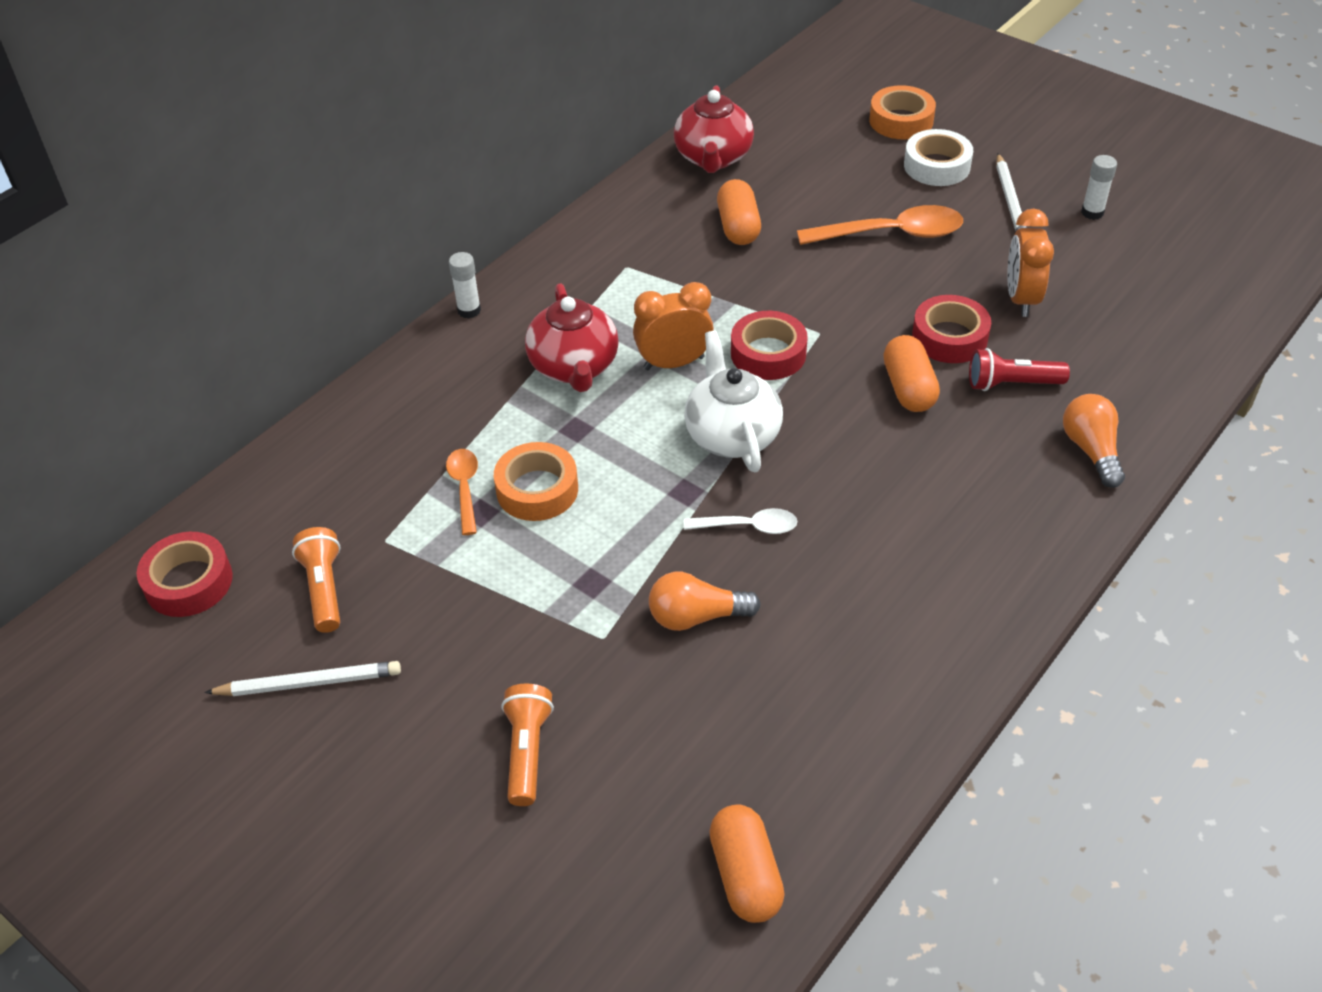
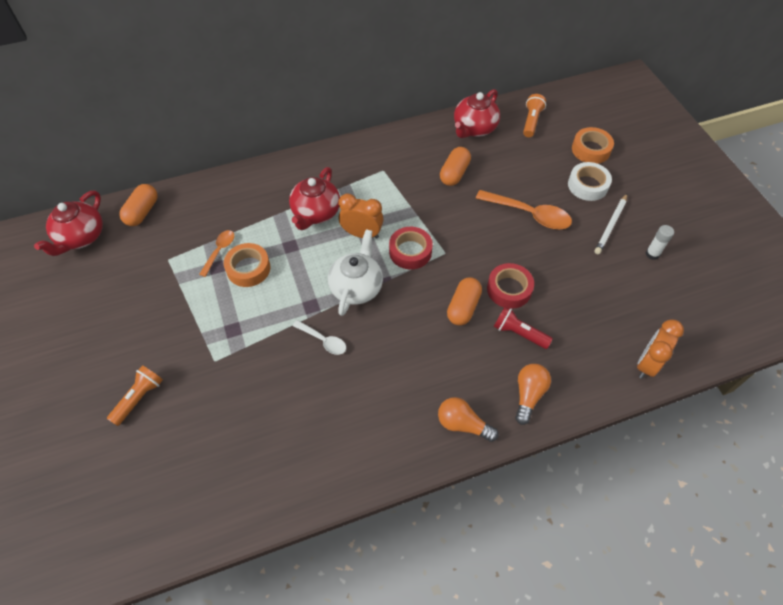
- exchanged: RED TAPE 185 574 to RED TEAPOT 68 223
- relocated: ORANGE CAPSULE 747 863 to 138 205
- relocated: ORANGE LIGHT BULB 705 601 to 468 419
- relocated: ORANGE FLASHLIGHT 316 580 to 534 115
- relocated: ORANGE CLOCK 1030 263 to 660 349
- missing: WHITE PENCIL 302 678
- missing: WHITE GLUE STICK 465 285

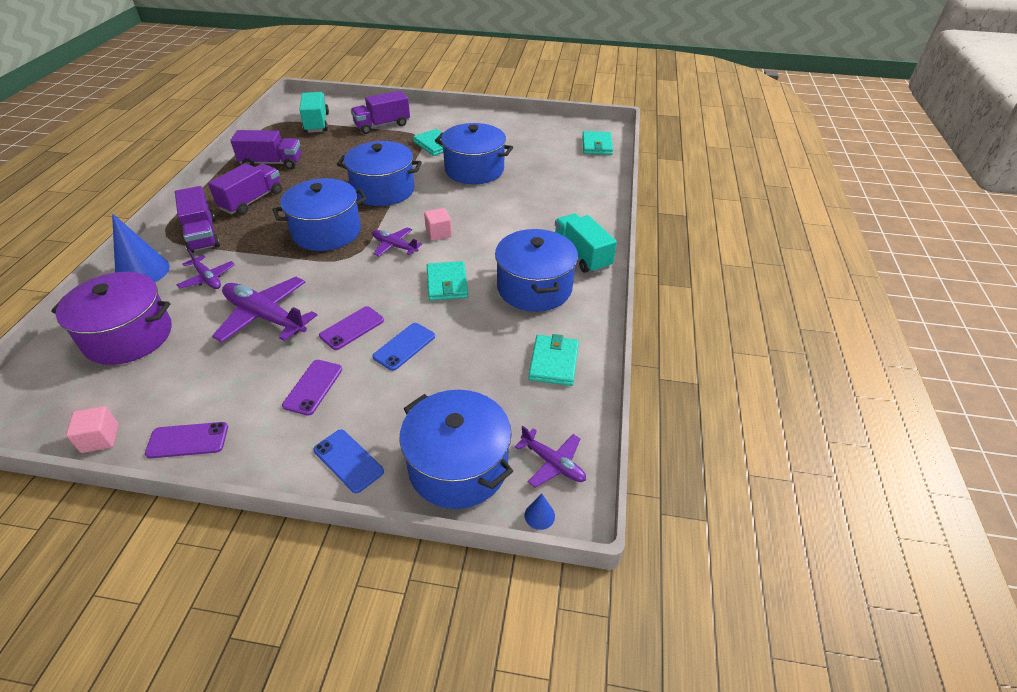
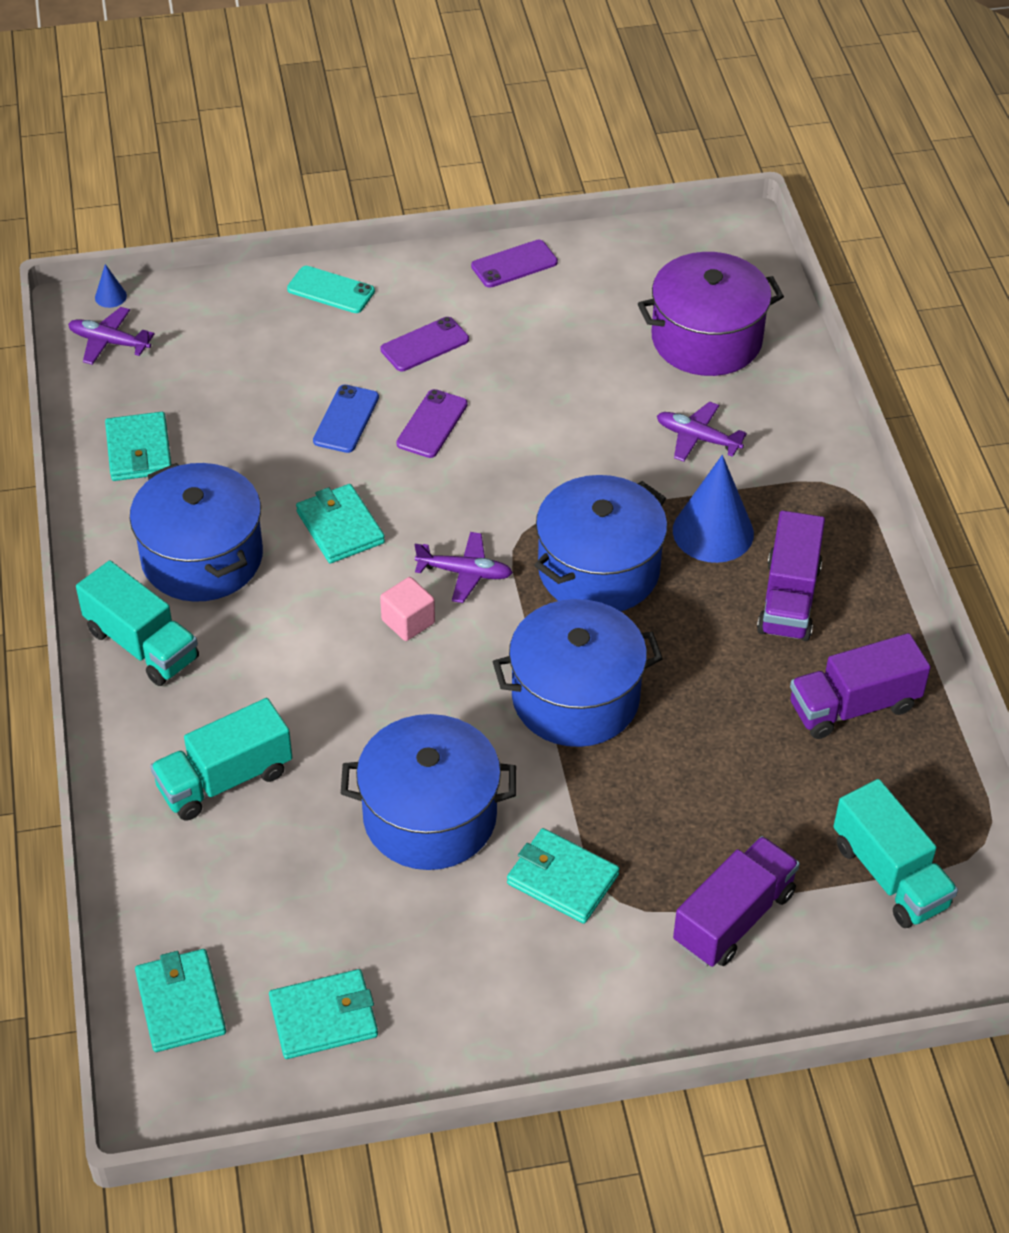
- appeared: TURQUOISE TRUCK 221 759
- appeared: TURQUOISE WALLET 323 1014
- colour: BLUE PHONE 348 461 to TURQUOISE PHONE 331 289
- spun: PURPLE PHONE 312 388 = 425 344 60 degrees clockwise
- relocated: BLUE CONE 141 247 to 713 509
- missing: PINK CUBE 92 429
- missing: PURPLE TRUCK 197 219
- missing: PURPLE PLANE 264 310
- missing: BLUE POT 456 449

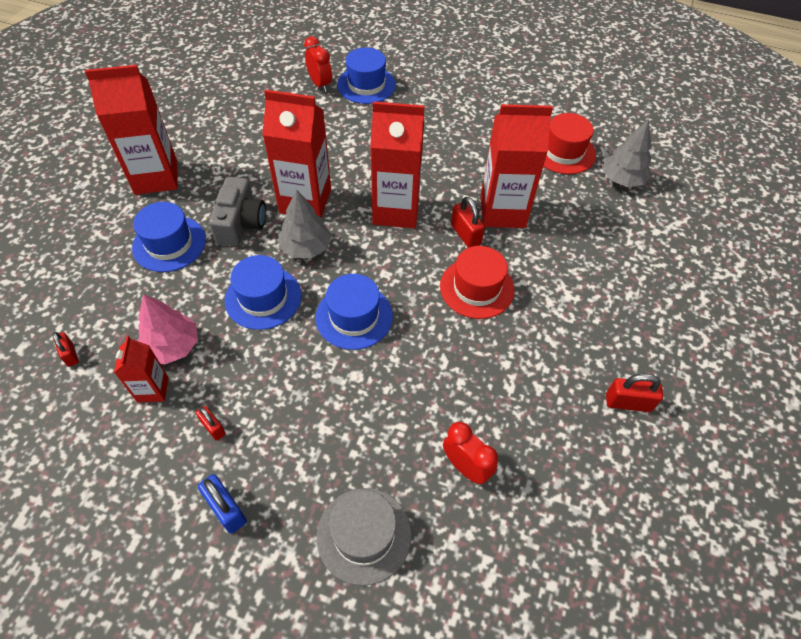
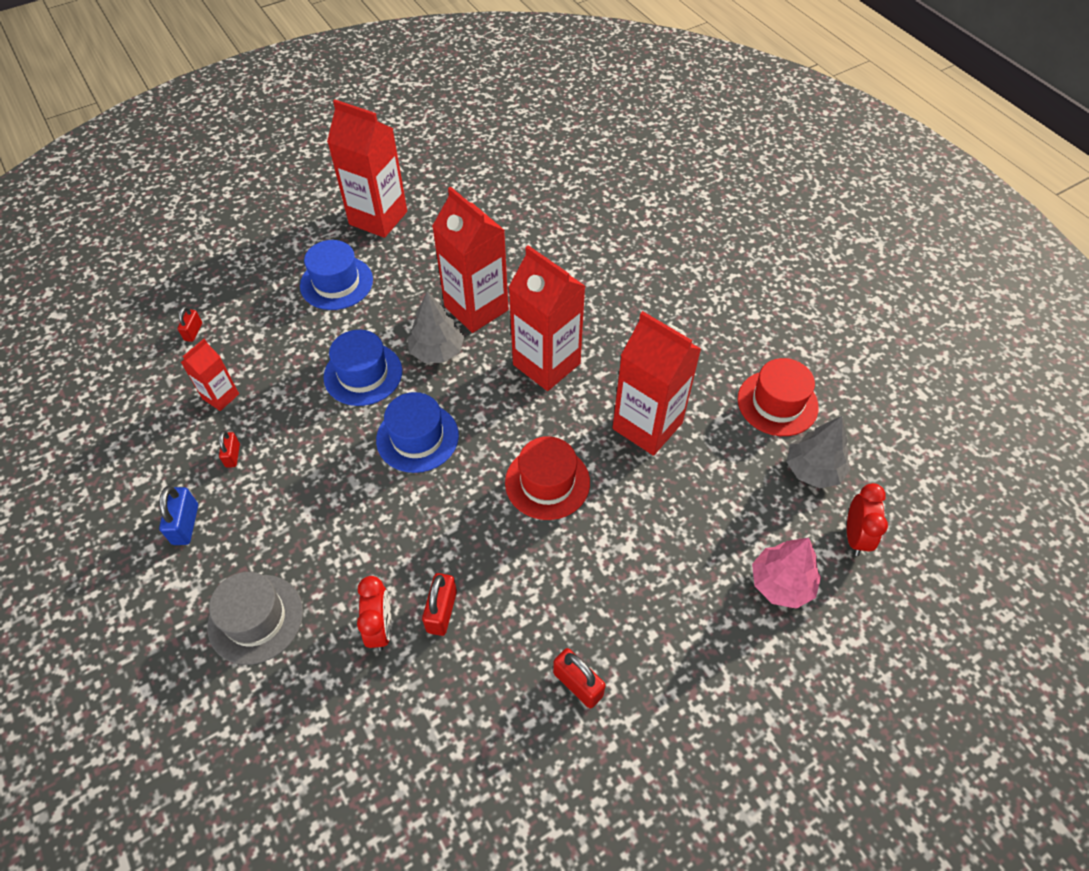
- relocated: RED PADLOCK 468 222 to 439 604
- relocated: PINK TREE 168 329 to 786 573
- relocated: RED CLOCK 318 64 to 867 519
- missing: GREY CAMERA 237 211
- missing: BLUE HAT 366 75

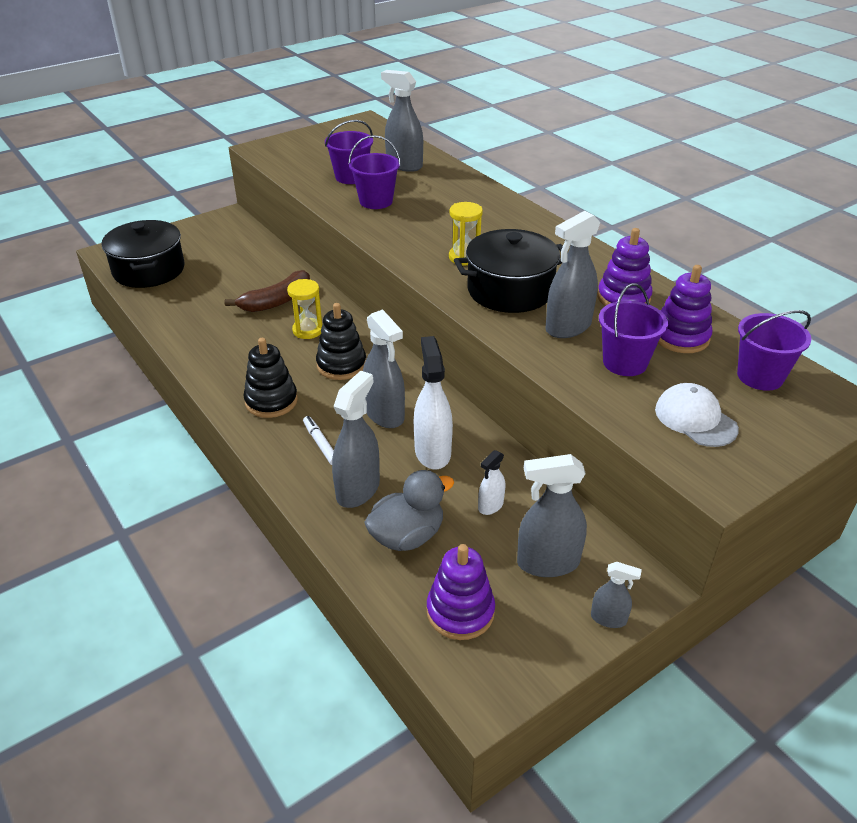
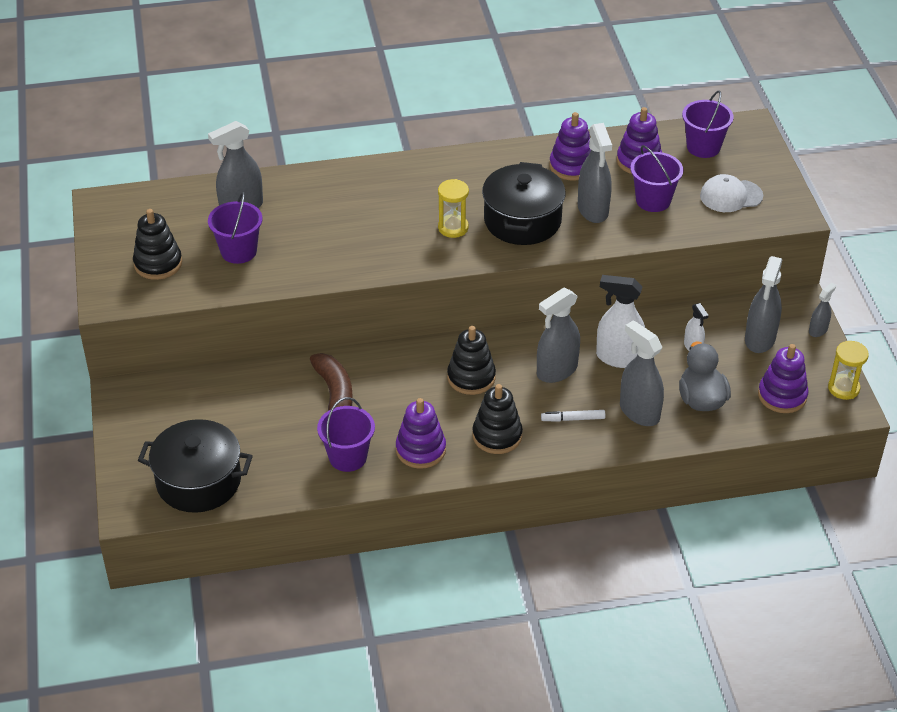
- appeared: BLACK STACKING TOY 157 244
- relocated: PURPLE BUCKET 374 172 to 346 434
- appeared: PURPLE STACKING TOY 421 433
- spun: GREY SPRAY BOTTLE 384 368 = 558 335 150 degrees clockwise
- relocated: YELLOW HOURGLASS 305 309 to 848 370

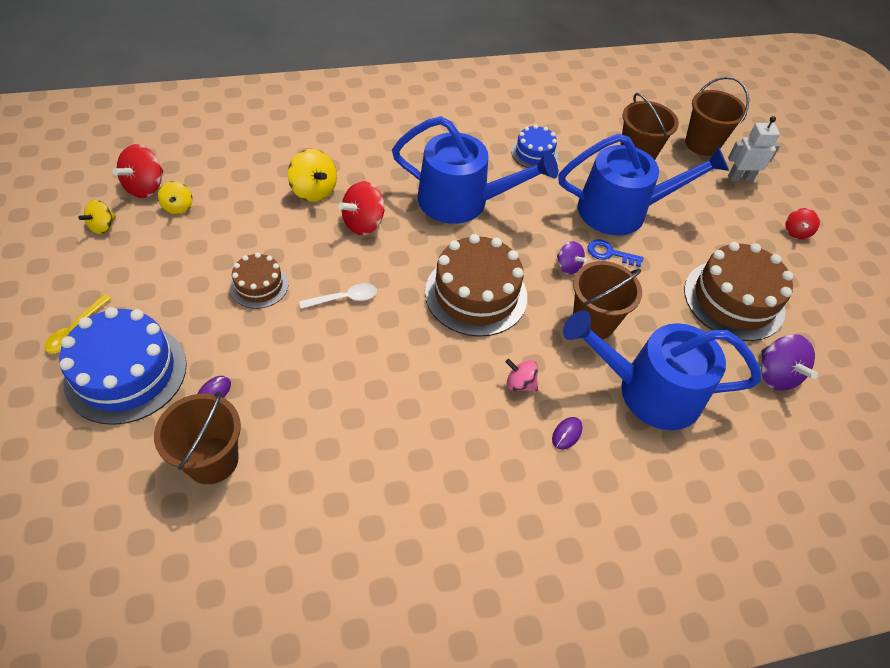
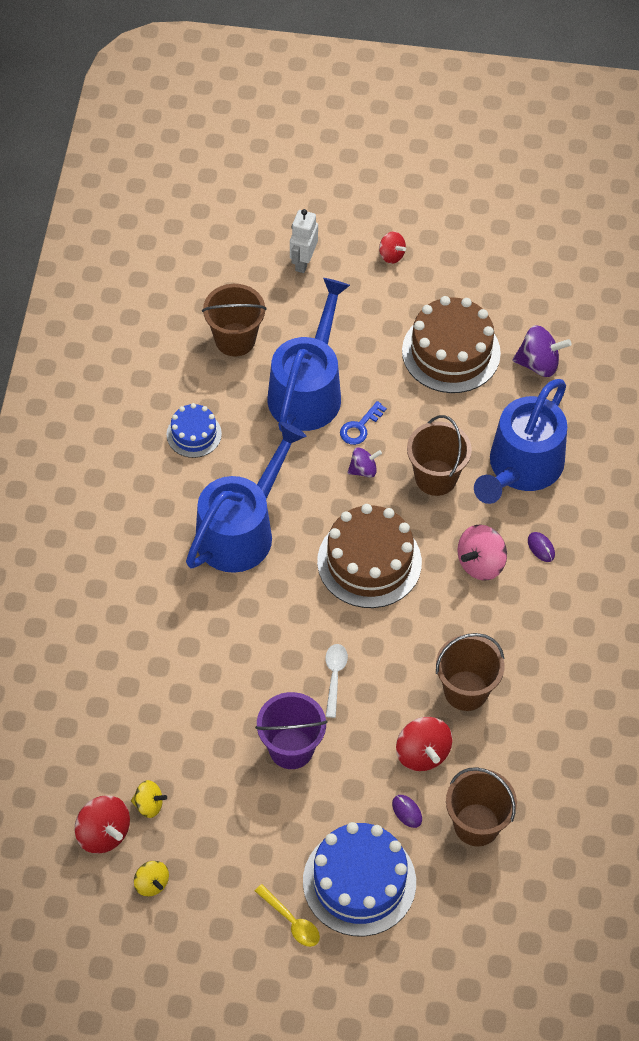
- exchanged: BROWN CAKE 259 281 to PURPLE BUCKET 291 730
- relocated: RED SPINNING TOP 361 208 to 424 744
- relocated: BROWN BUCKET 717 116 to 470 672
- size: PINK SPINNING TOP 522 375 = 482 553 x1.61
- missing: YELLOW SPINNING TOP 312 175

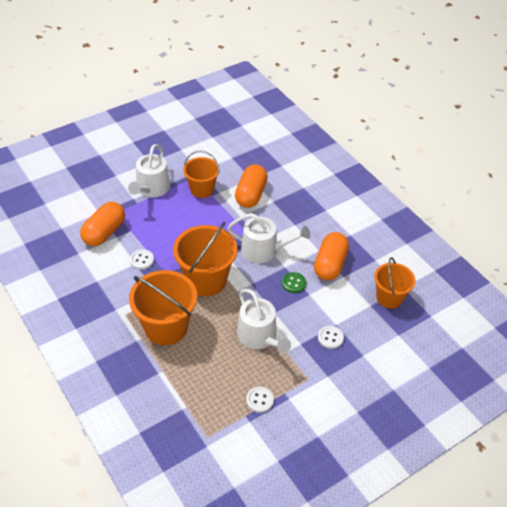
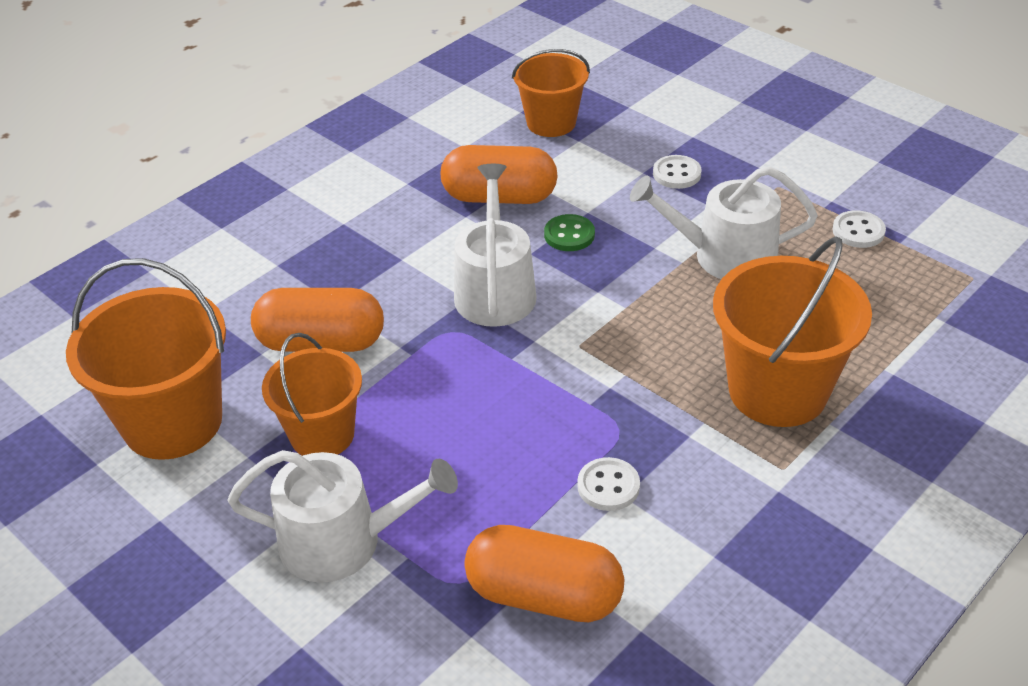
- relocated: ORANGE BUCKET 205 259 to 146 359
- spun: WHITE WATERING CAN 264 321 = 724 222 135 degrees counterclockwise

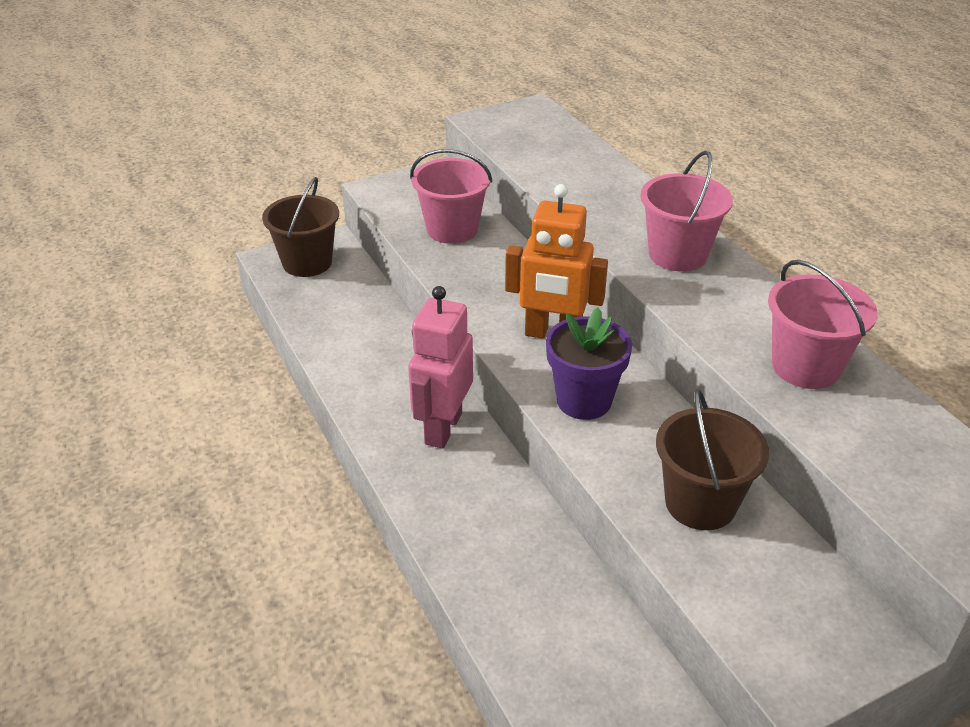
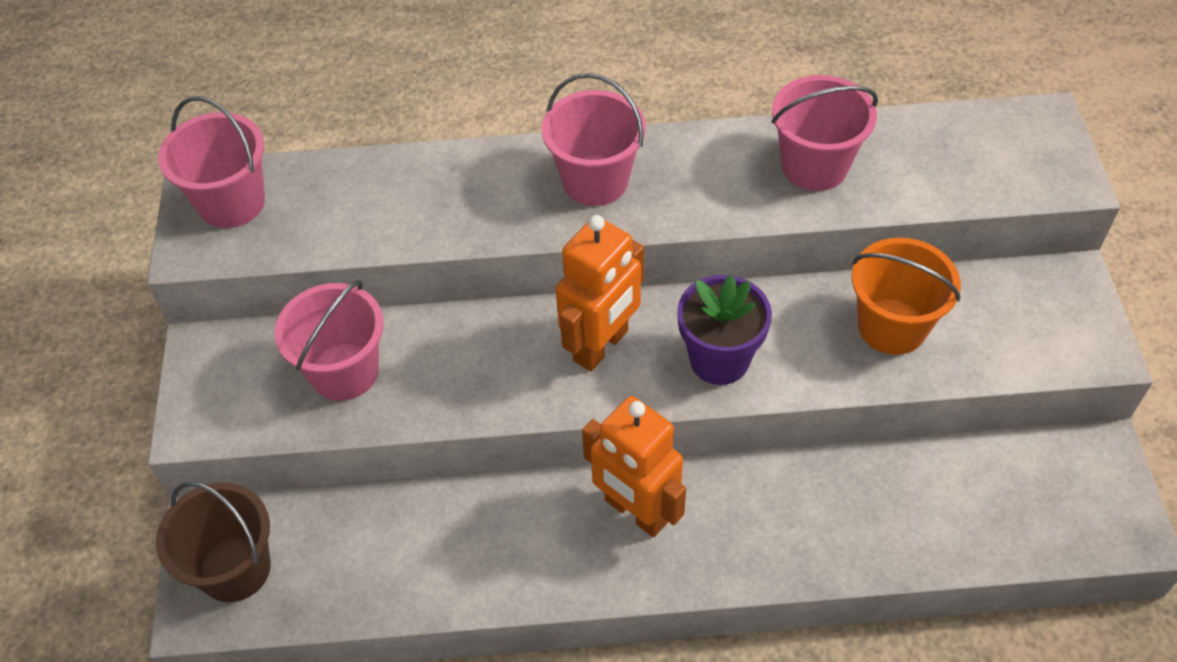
- appeared: PINK BUCKET 211 162
- colour: PINK ROBOT 440 367 to ORANGE ROBOT 634 466
- colour: BROWN BUCKET 712 459 to ORANGE BUCKET 906 296

